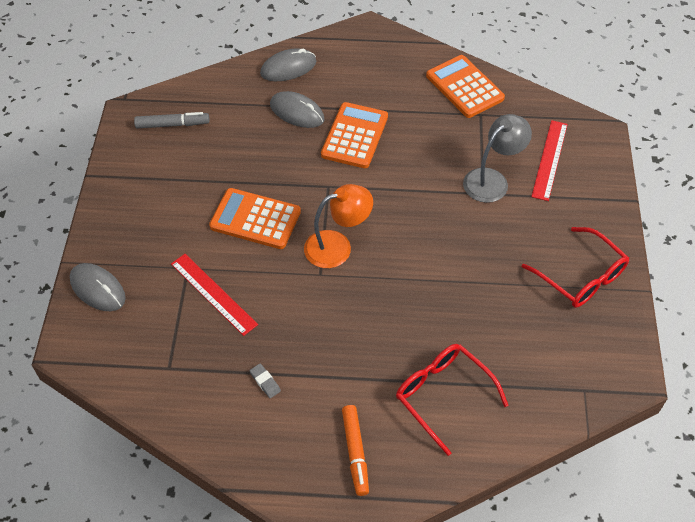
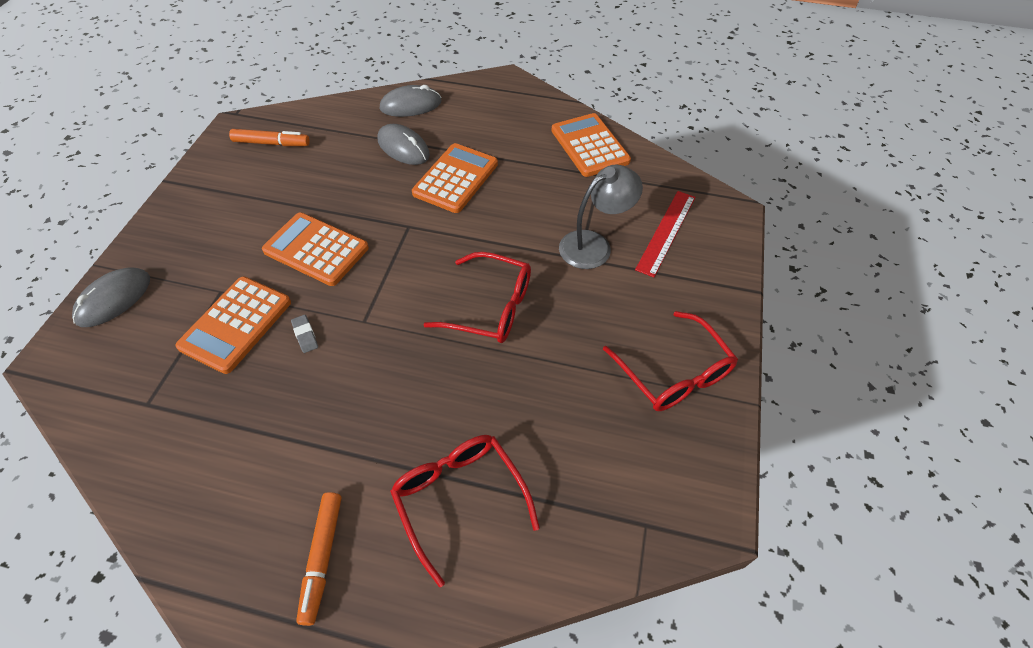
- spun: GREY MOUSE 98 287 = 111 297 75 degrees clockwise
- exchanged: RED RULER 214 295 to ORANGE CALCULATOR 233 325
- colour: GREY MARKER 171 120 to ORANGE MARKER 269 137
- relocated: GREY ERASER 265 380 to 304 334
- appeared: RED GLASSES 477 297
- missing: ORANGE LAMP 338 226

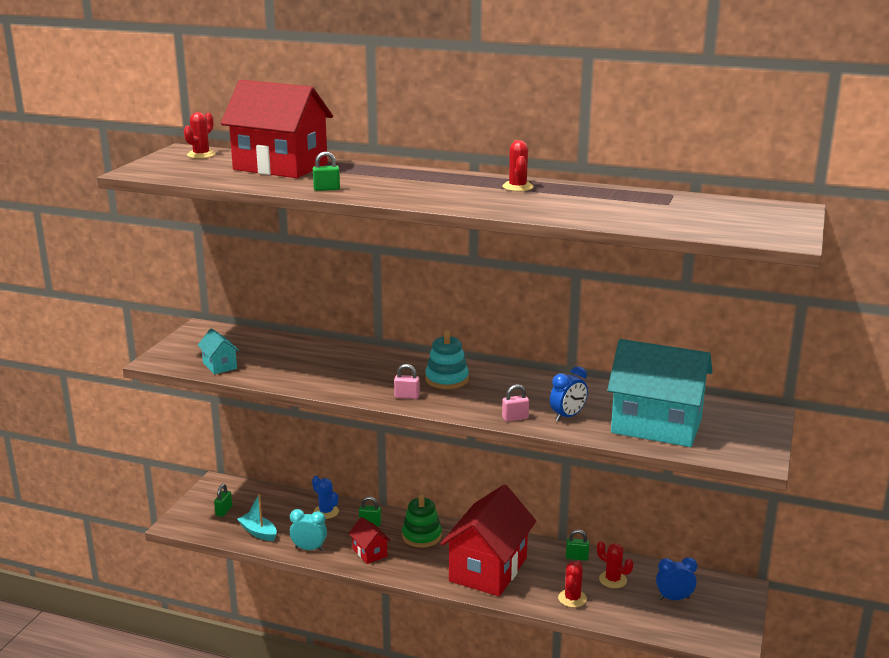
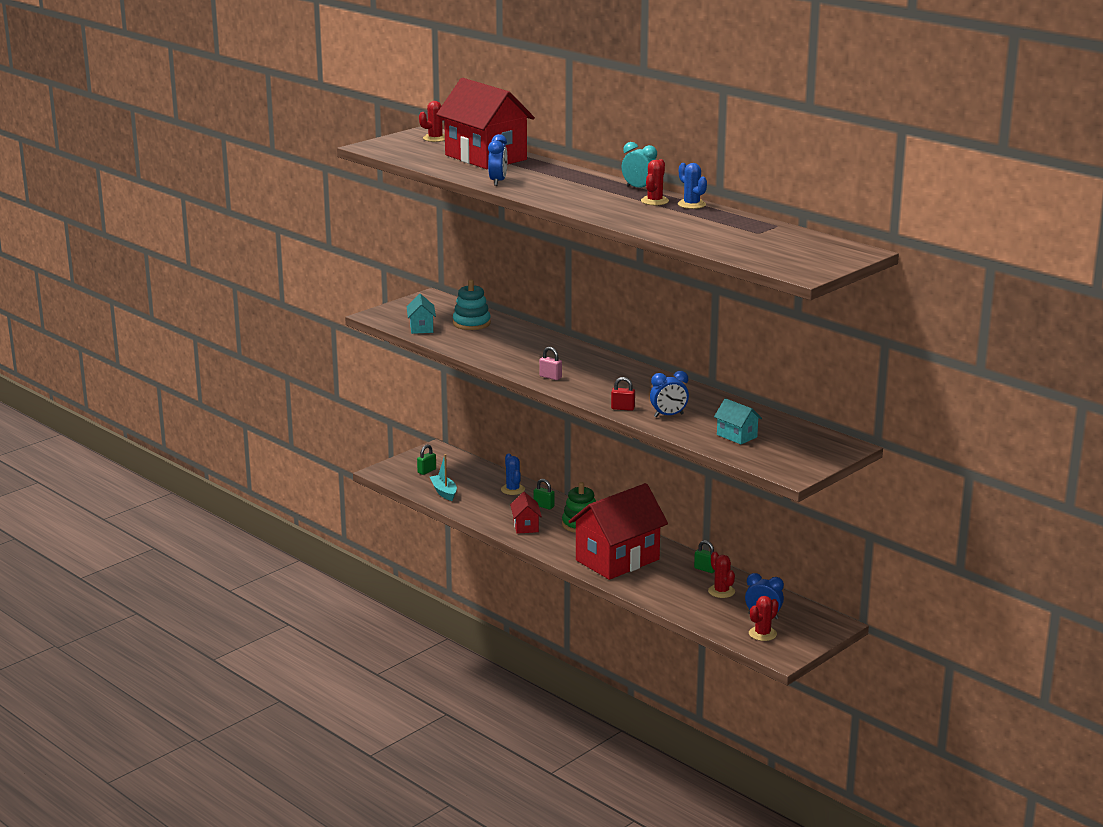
- relocated: TURQUOISE STACKING TOY 447 359 to 472 304
- exchanged: GREEN PADLOCK 326 171 to BLUE CLOCK 497 160
- colour: PINK PADLOCK 515 402 to RED PADLOCK 623 394
- relocated: TURQUOISE CLOCK 308 530 to 639 165
- appeared: BLUE CACTUS 692 186
- size: TURQUOISE HOUSE 659 393 = 738 421 x0.44
- relocated: RED CACTUS 572 584 to 764 618

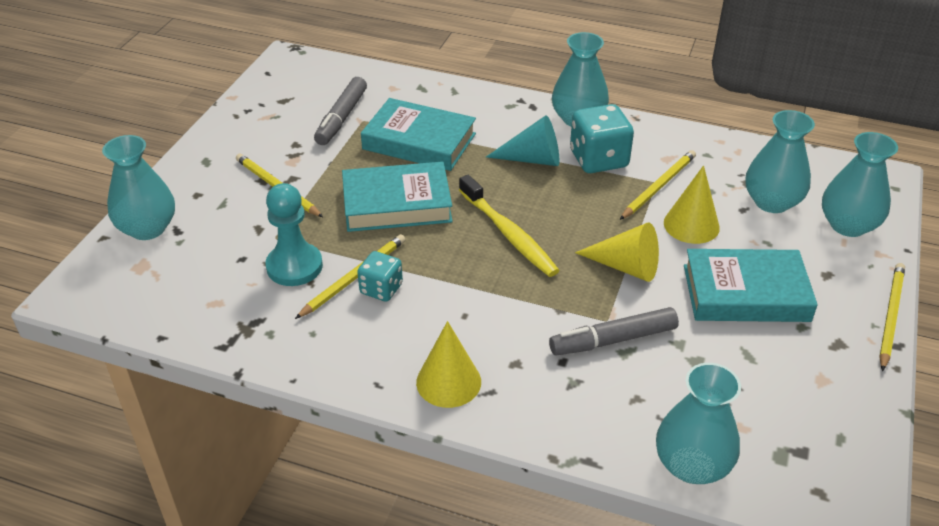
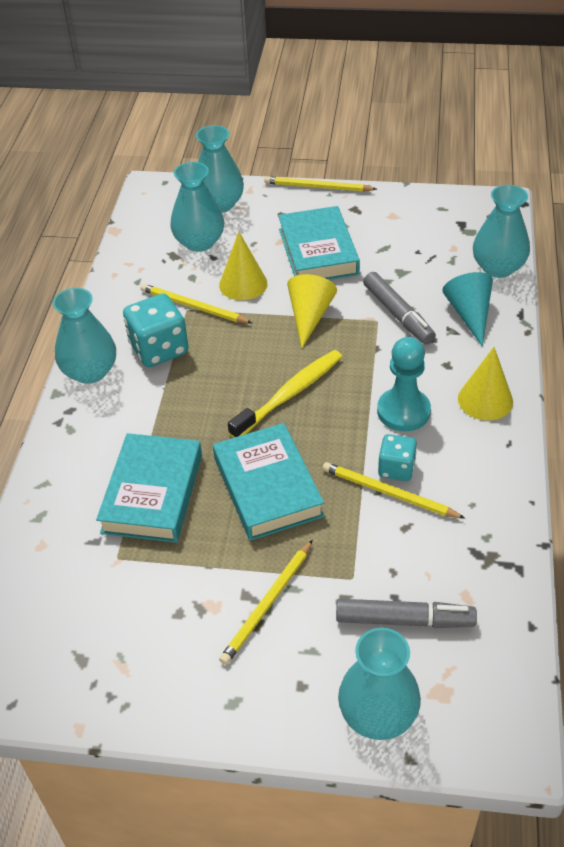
- relocated: GREY MARKER 340 111 to 406 613
- relocated: TURQUOISE PAWN 294 234 to 404 384
- relocated: TURQUOISE CONE 522 140 to 467 309

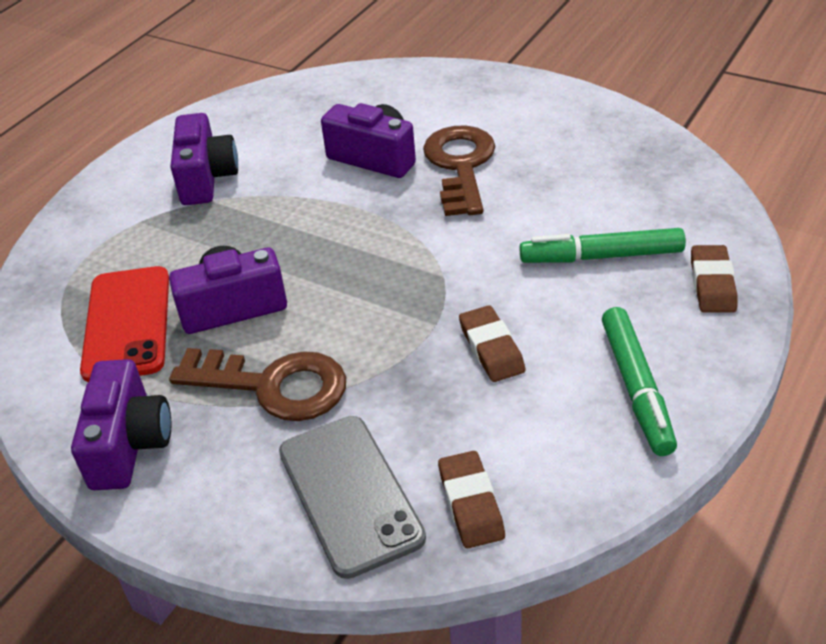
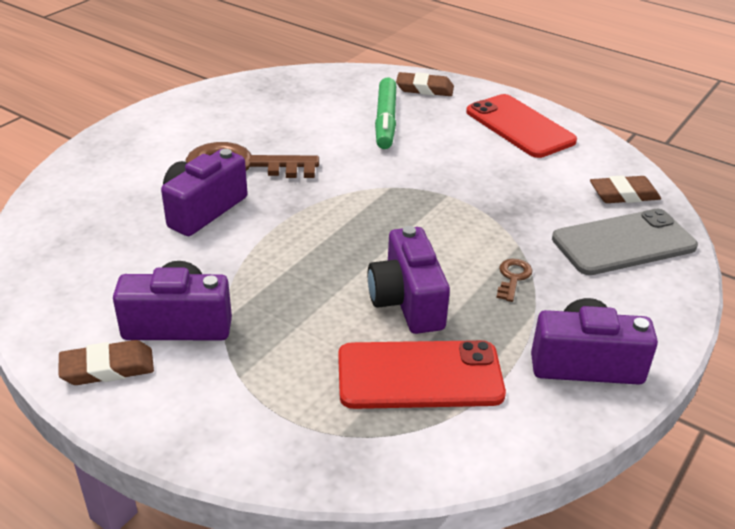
- relocated: BROWN ERASER 492 343 to 106 362
- exchanged: GREEN MARKER 639 381 to RED PHONE 521 126
- size: BROWN KEY 257 384 = 514 280 x0.43

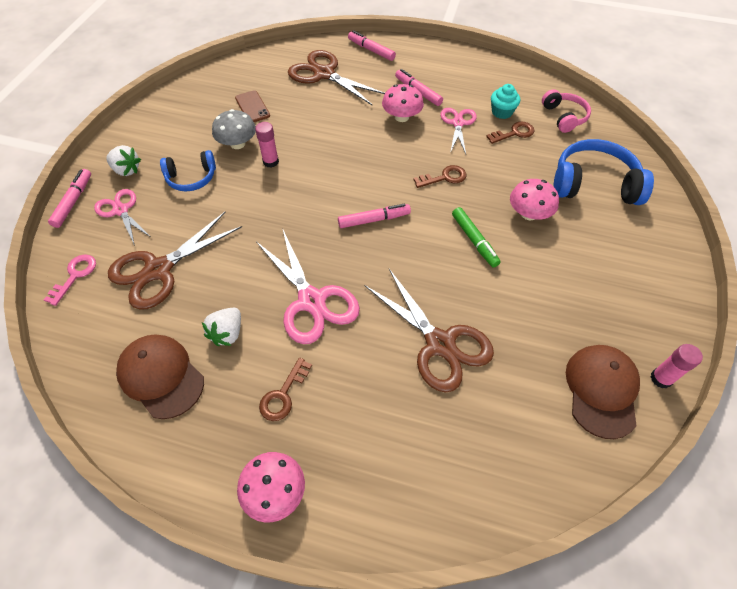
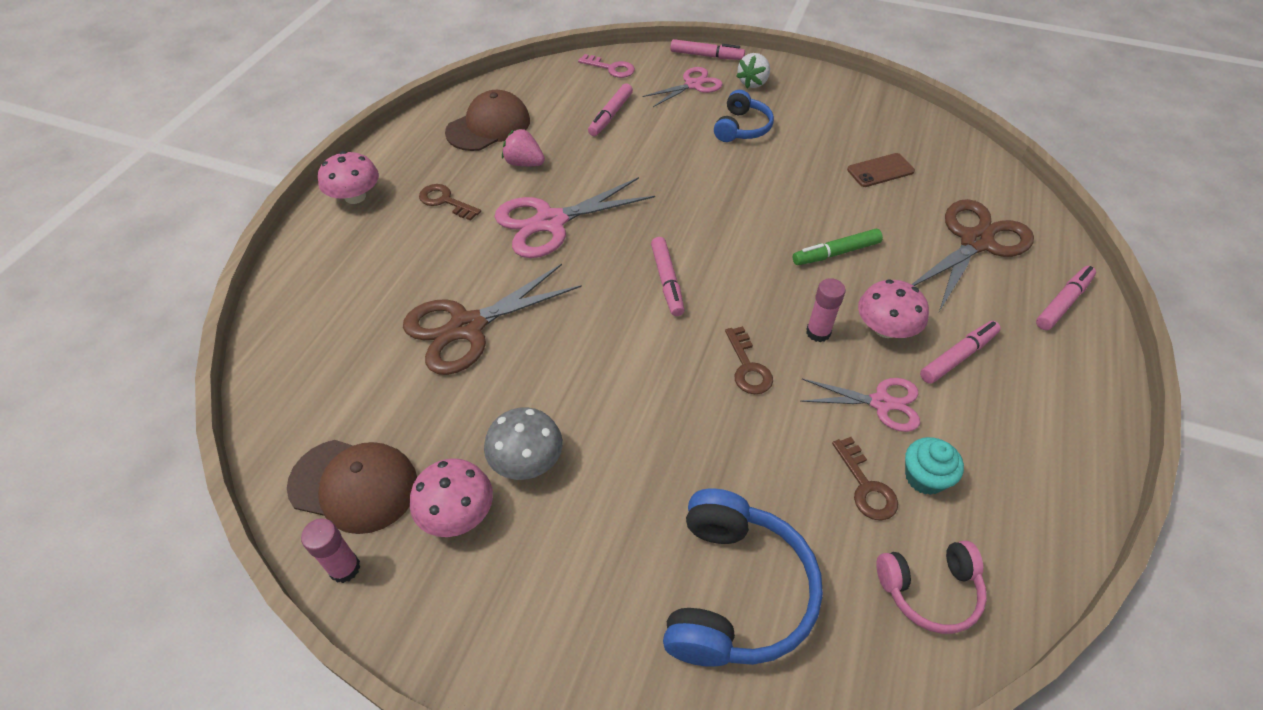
- relocated: PINK MUSHROOM 534 199 to 451 497
- relocated: GREY MUSHROOM 234 129 to 523 443
- colour: WHITE STRAWBERRY 221 327 to PINK STRAWBERRY 523 147
- exchanged: BROWN SCISSORS 175 261 to PINK MARKER 610 109
- spun: BLUE HEADPHONES 188 171 = 744 116 150 degrees counterclockwise
- relocated: GREEN MARKER 476 237 to 838 247
- relocated: PINK GLUE STICK 267 145 to 826 310

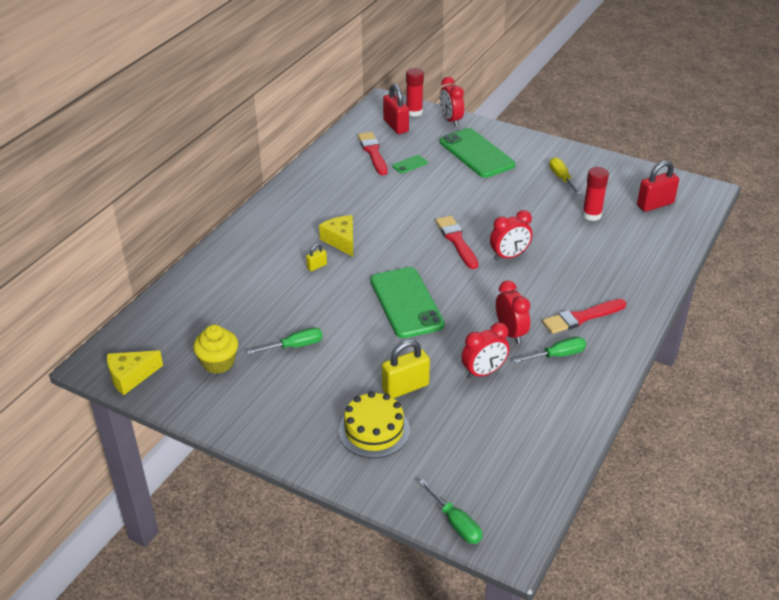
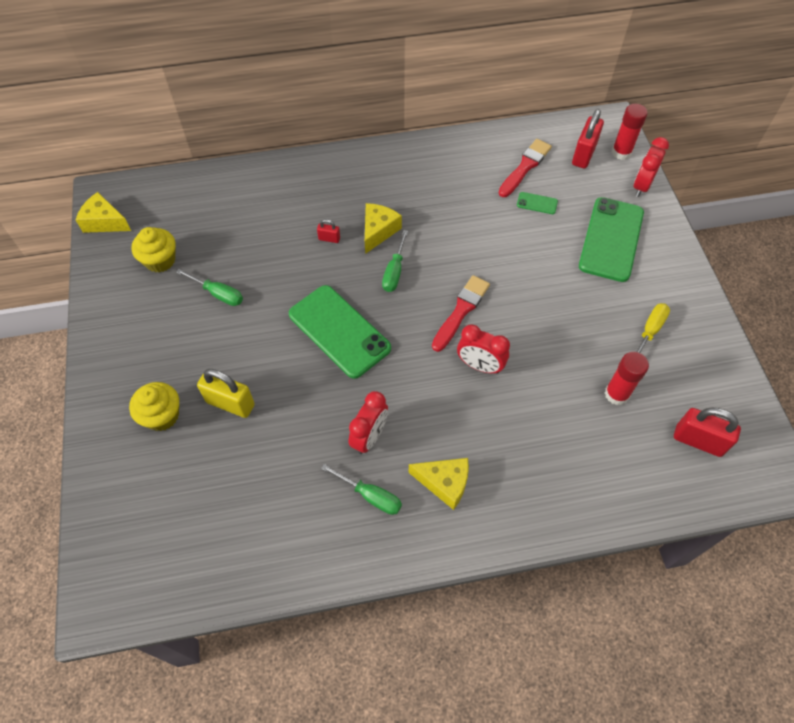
- exchanged: YELLOW CAKE 374 424 to YELLOW CUPCAKE 154 406
- spun: GREEN PHONE 407 302 = 340 332 75 degrees counterclockwise
- colour: YELLOW PADLOCK 316 258 to RED PADLOCK 328 231
- relocated: GREEN SCREWDRIVER 450 511 to 395 261
- exchanged: RED BRUSH 584 316 to YELLOW CHEESE 438 484
- missing: RED CLOCK 485 351

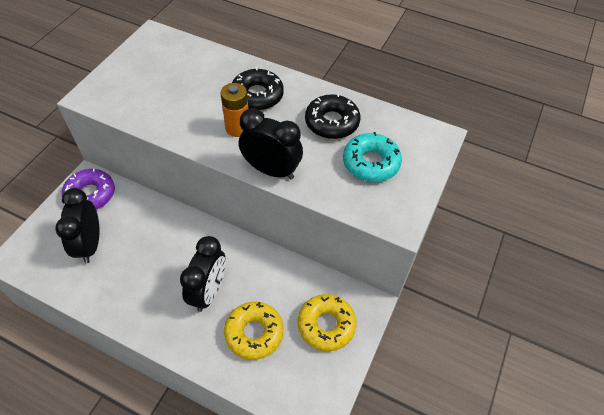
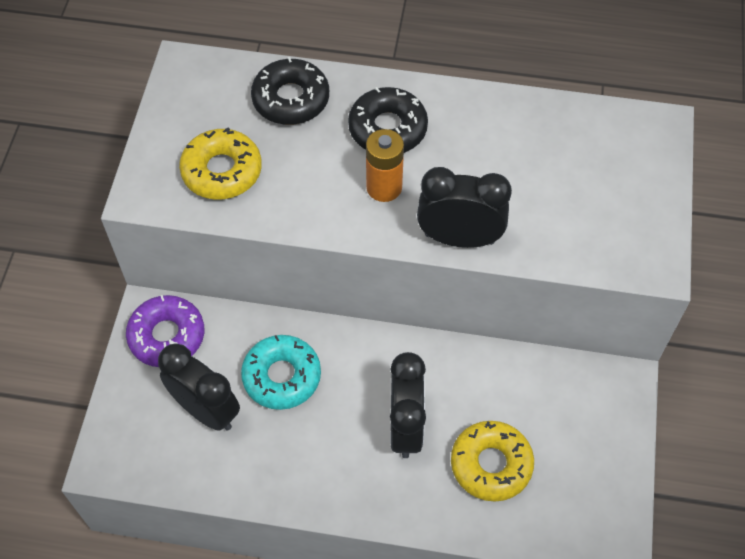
- spun: BLACK CLOCK 77 225 = 199 387 150 degrees clockwise
- relocated: YELLOW DONUT 327 322 to 220 164
- relocated: TURQUOISE DONUT 372 157 to 281 372
- relocated: BLACK DONUT 332 116 to 290 91

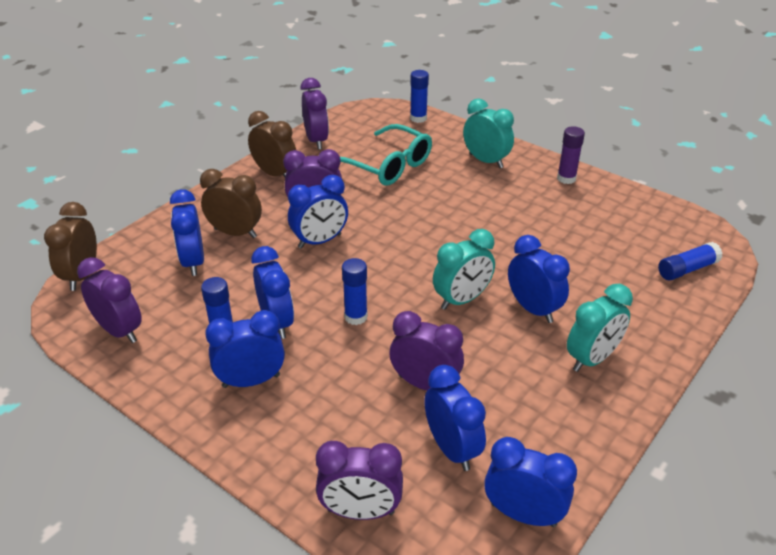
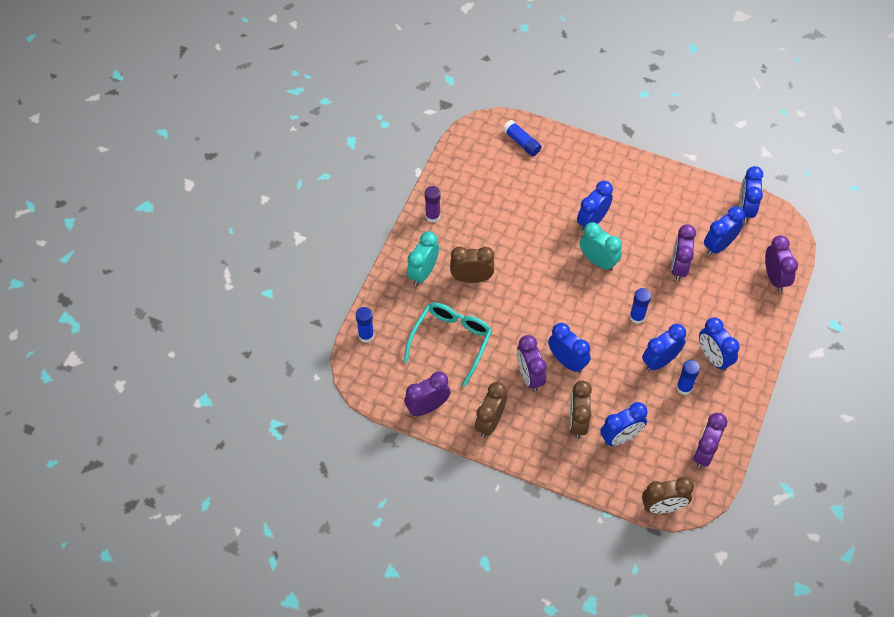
- appeared: BROWN CLOCK 472 264
- missing: TURQUOISE CLOCK 600 328

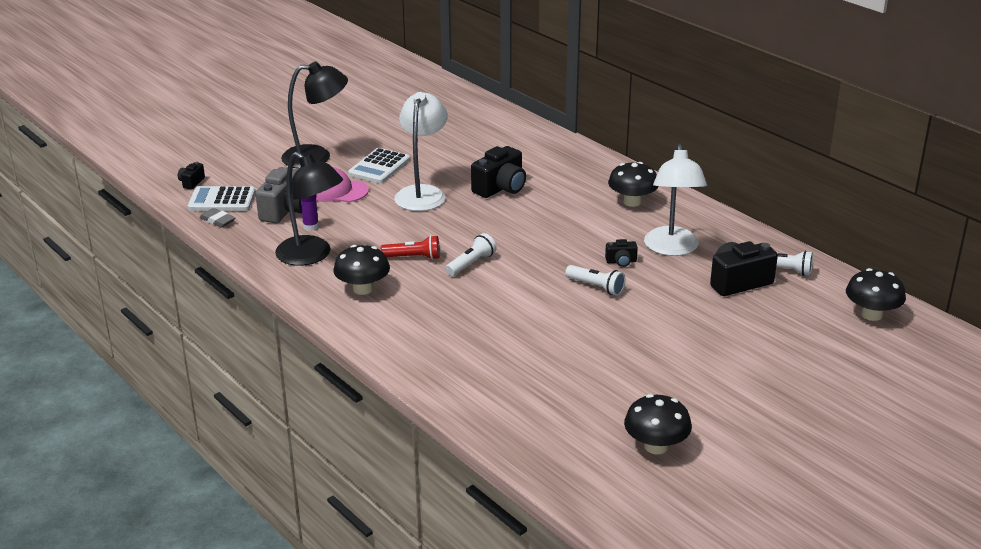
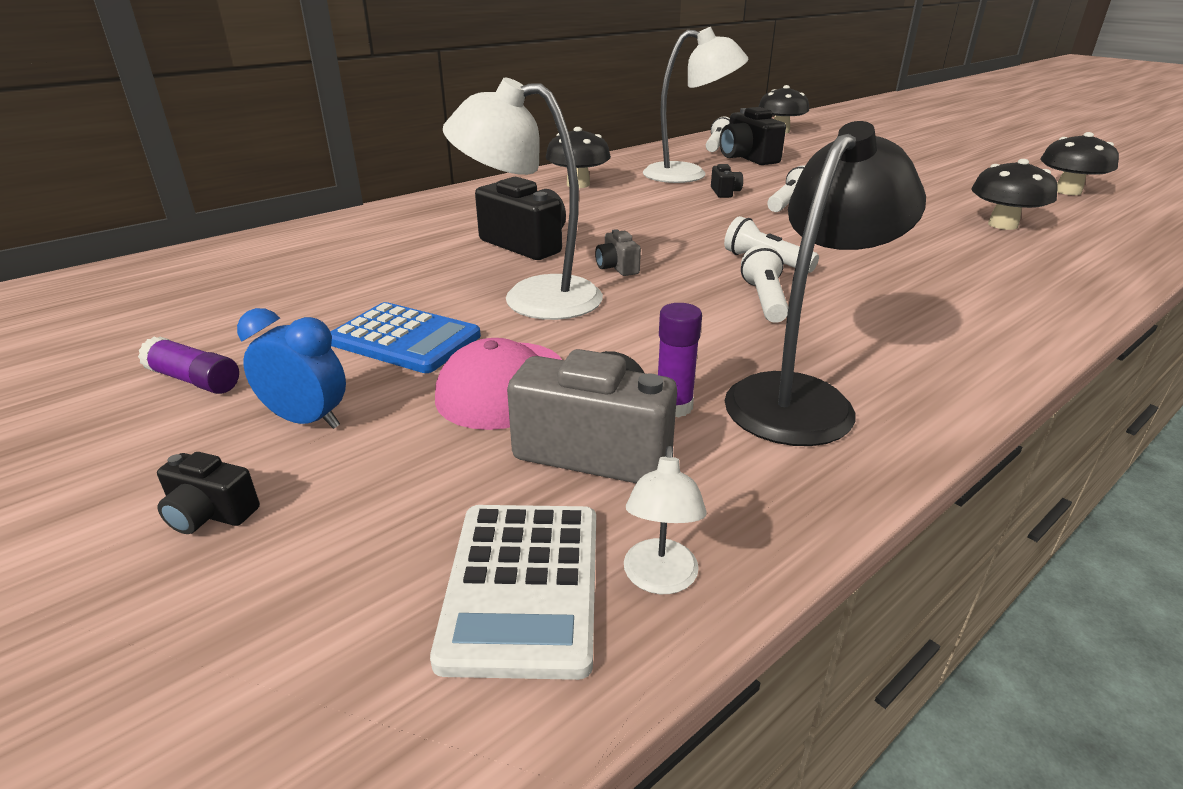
- appeared: PURPLE GLUE STICK 188 365
- relocated: BLACK CAMERA 191 175 to 208 493
- exchanged: BLACK LAMP 314 115 to BLUE CLOCK 291 368
- colour: WHITE CALCULATOR 379 165 to BLUE CALCULATOR 405 337
- appeared: GREY CAMERA 618 252
- exchanged: GREY ERASER 217 217 to WHITE LAMP 665 520
- colour: RED FLASHLIGHT 410 247 to WHITE FLASHLIGHT 764 284
- relocated: BLACK MUSHROOM 361 270 to 1014 194

